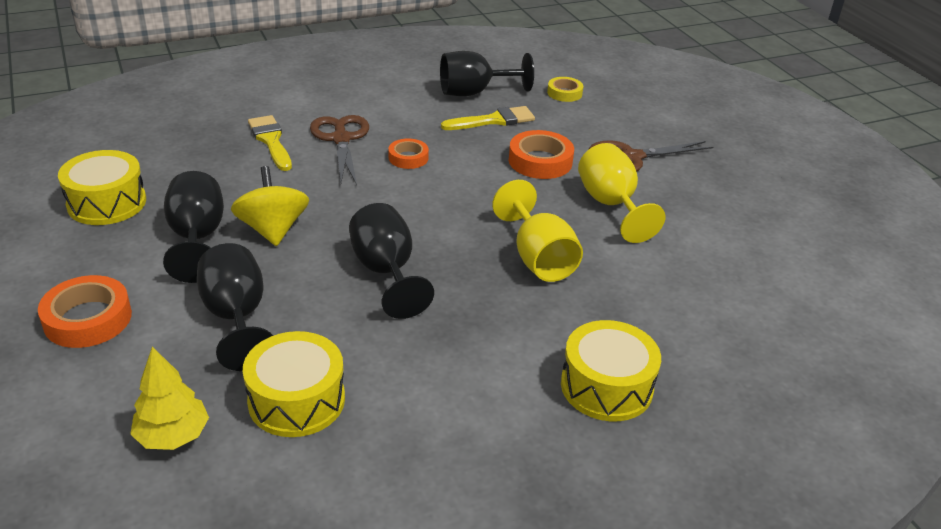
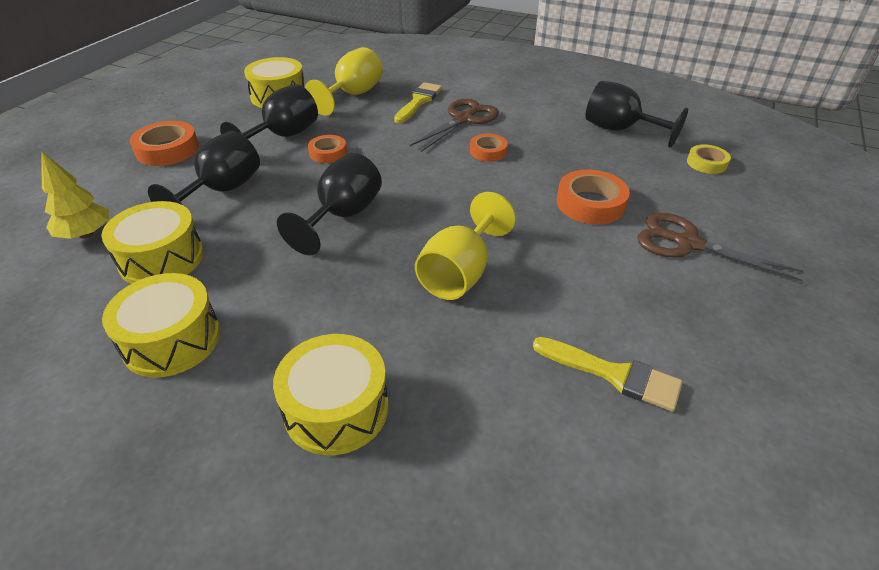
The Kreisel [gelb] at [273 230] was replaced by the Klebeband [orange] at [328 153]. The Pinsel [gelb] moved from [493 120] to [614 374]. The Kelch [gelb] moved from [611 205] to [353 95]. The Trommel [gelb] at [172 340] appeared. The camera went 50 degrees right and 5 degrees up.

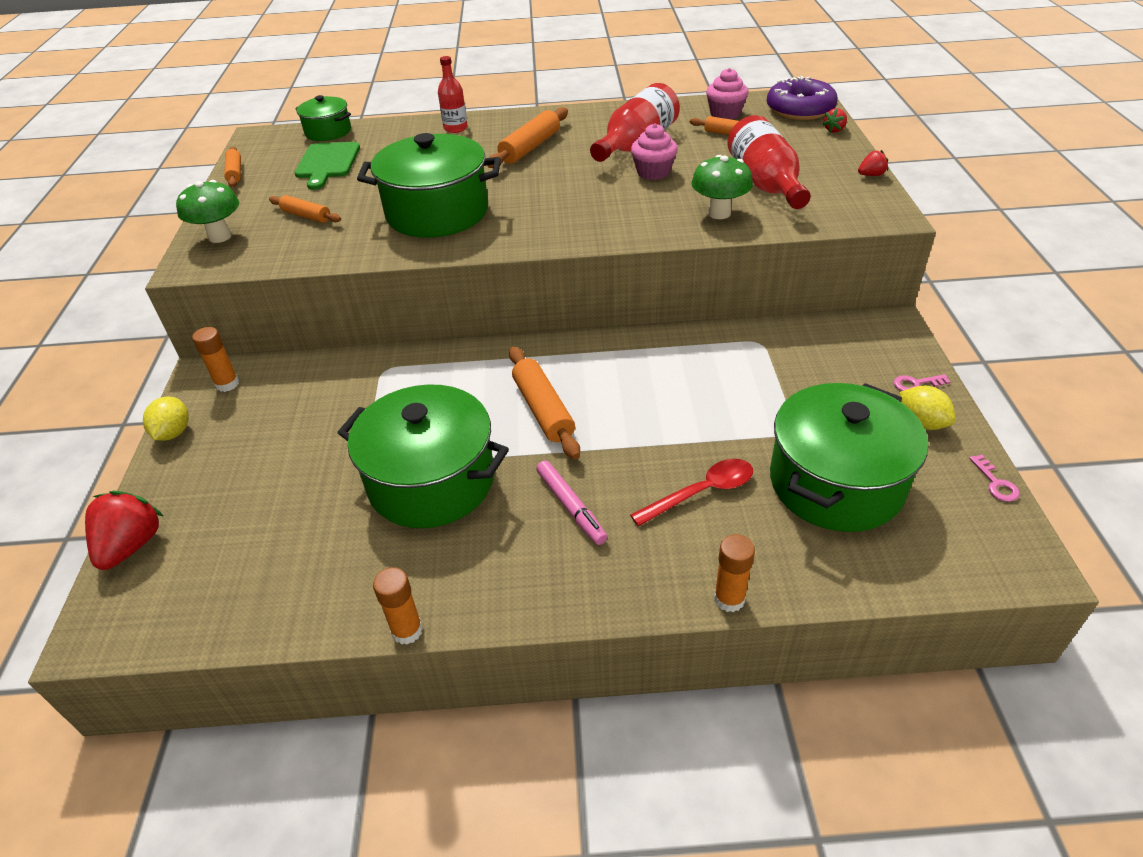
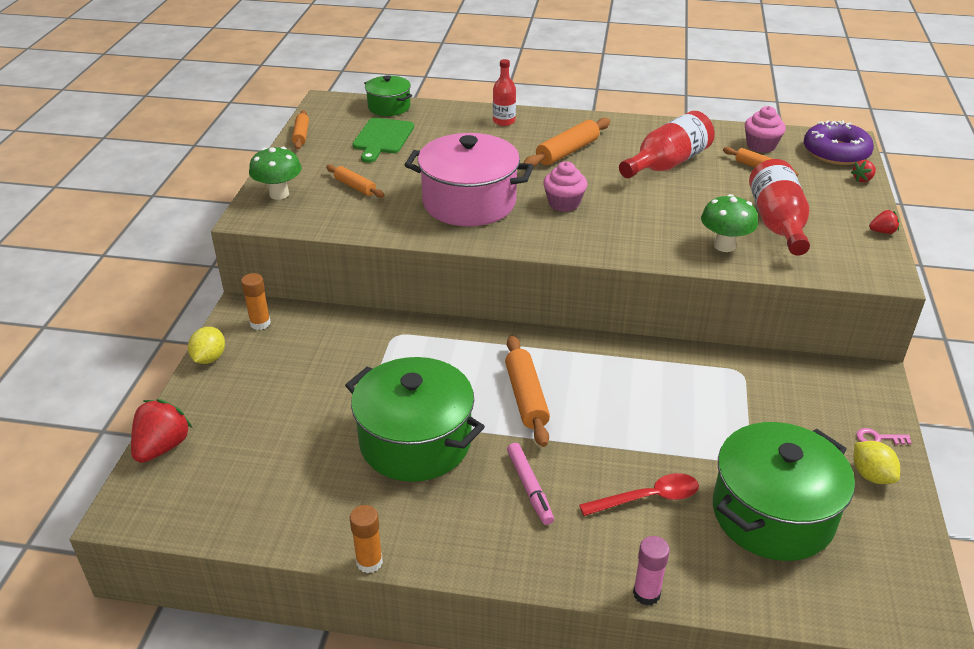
The Kochtopf [grün] at [437 212] became the Kochtopf [rosa] at [469 202]. The Muffin [rosa] moved from [653 172] to [564 203]. The Klebestift [orange] at [729 599] became the Klebestift [rosa] at [646 594]. The Schlüssel [rosa] at [995 483] disappeared. The camera went 10 degrees right and 5 degrees down.

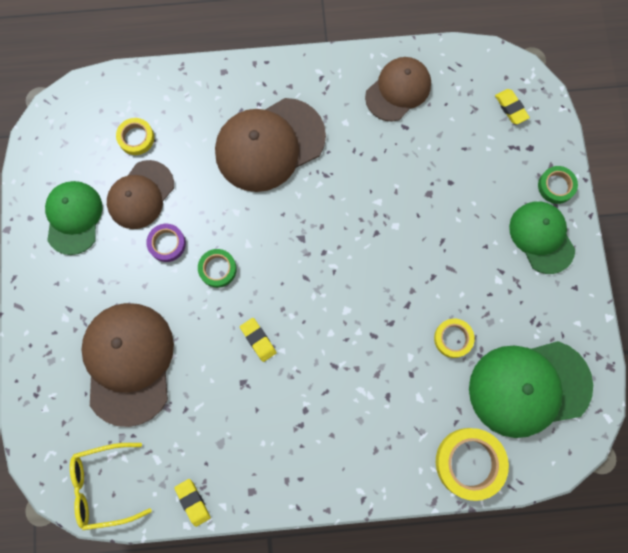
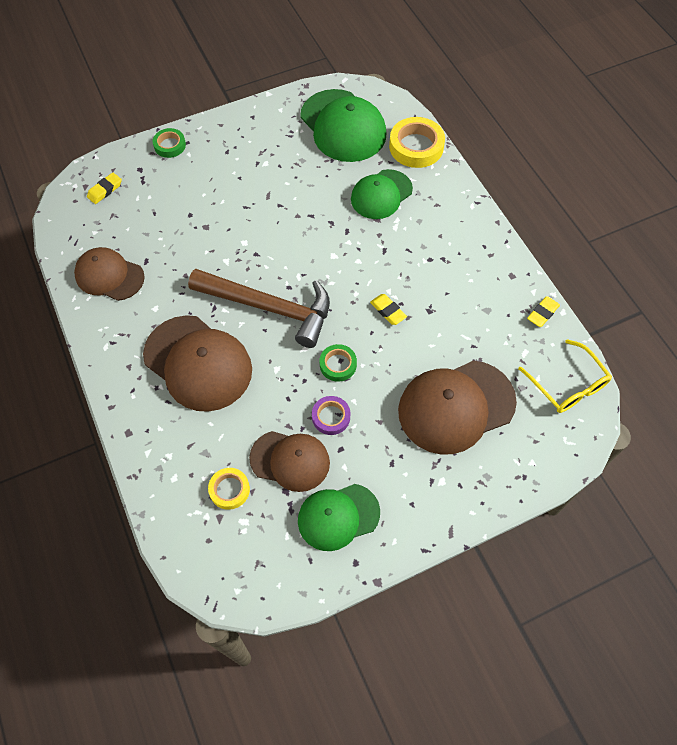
The Radiergummi [gelb] at [258 340] turned 75 degrees counterclockwise. The Klebeband [gelb] at [453 338] disappeared. The Kappe [grün] moved from [541 237] to [381 194]. The Hammer [braun] at [269 308] appeared. The camera went 110 degrees left and 15 degrees down.

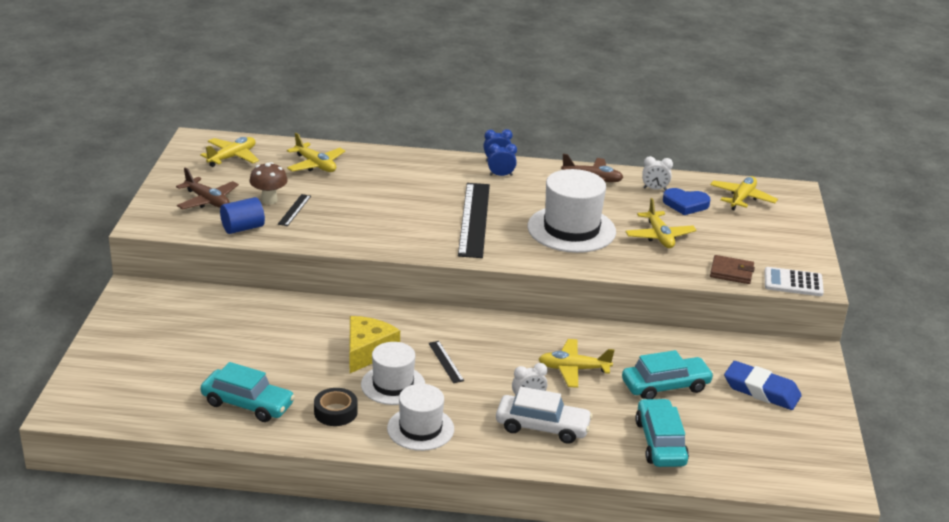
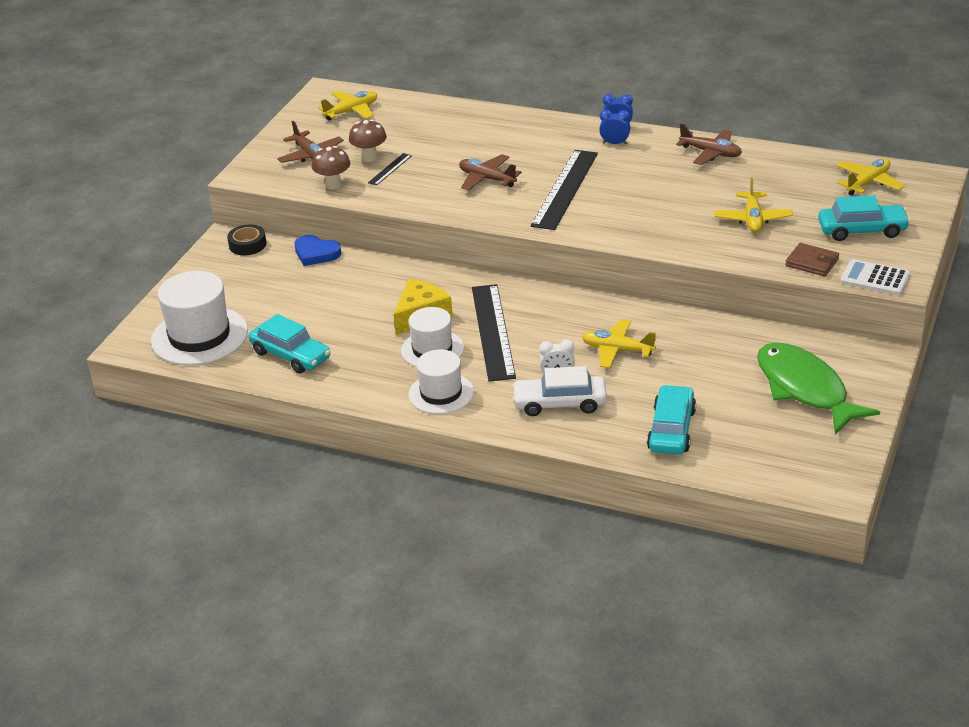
The Vollzylinder [blau] at [243 228] was replaced by the Pilz [braun] at [333 185]. The Flugzeug [gelb] at [315 165] disappeared. The Klebeband [schwarz] moved from [335 412] to [247 245]. The Lineal [schwarz] at [446 361] changed to 2.27 times the size. The Auto [weiß] at [542 427] turned 150 degrees clockwise. The Hut [weiß] moved from [571 229] to [199 336]. The Auto [türkis] moved from [665 386] to [862 230]. The Wecker [weiß] at [654 189] disappeared. The Herz [blau] moved from [685 204] to [316 253]. The Radiergummi [blau] at [761 390] was replaced by the Fisch [grün] at [805 389]. The Flugzeug [braun] at [487 179] appeared. The camera went 20 degrees right and 5 degrees up.

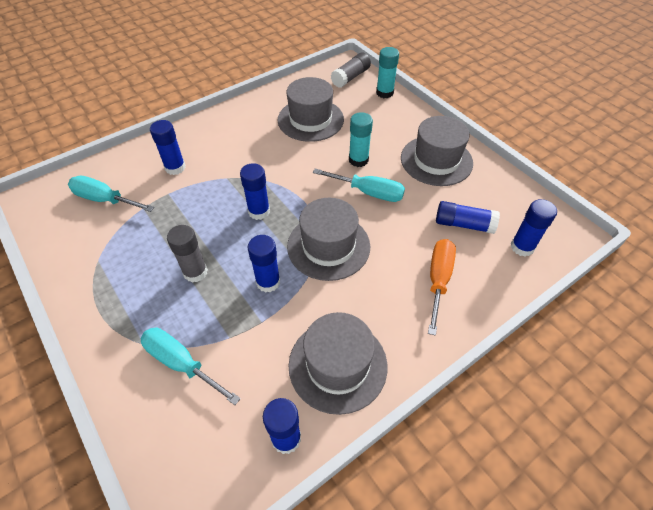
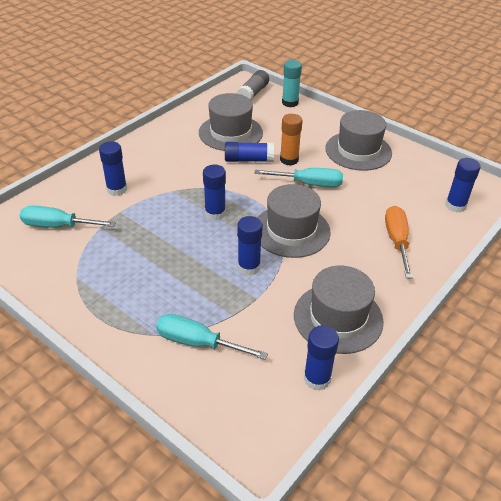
The Klebestift [grau] at [195 272] disappeared. The Klebestift [türkis] at [358 160] became the Klebestift [orange] at [289 160]. The Klebestift [blau] moved from [464 224] to [248 160]. The camera went 15 degrees left and 10 degrees down.

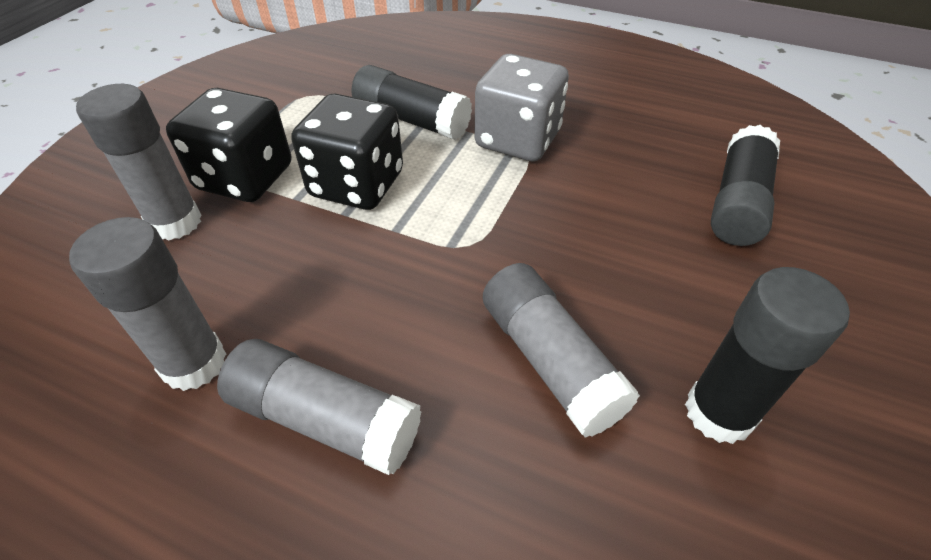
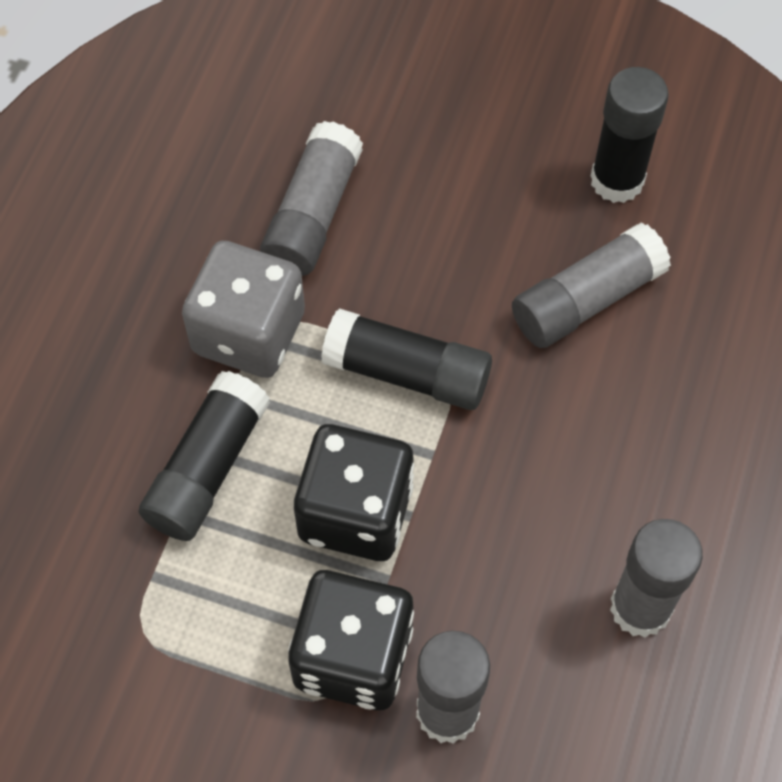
The Klebestift [grau] moved from [324 419] to [313 214]. The Klebestift [schwarz] moved from [737 202] to [407 373]. The camera went 95 degrees left and 15 degrees up.

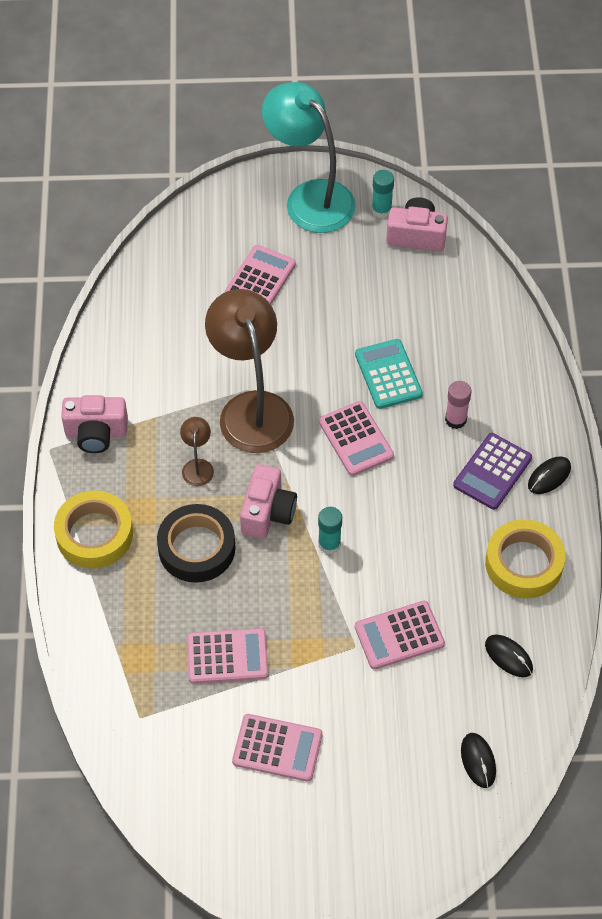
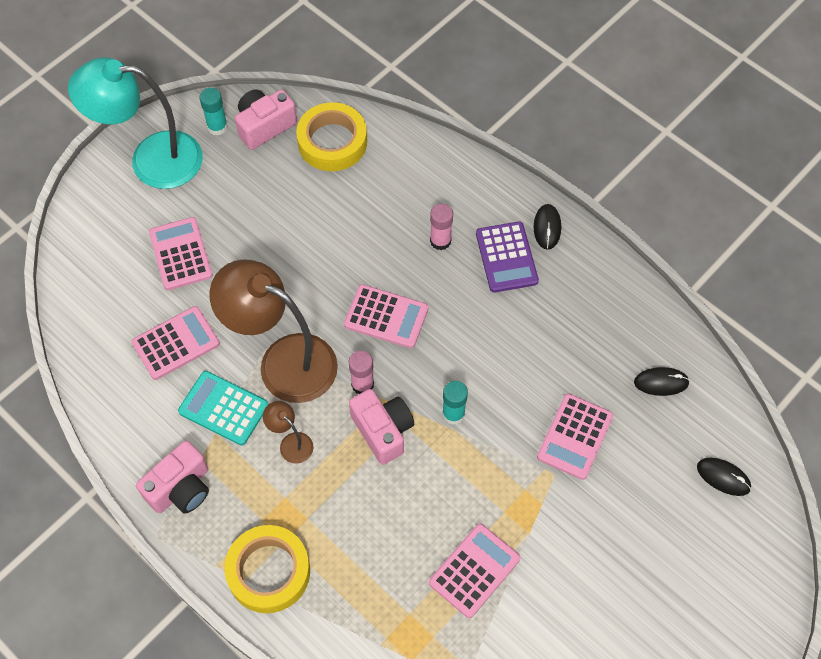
The Klebeband [schwarz] at [196 548] disappeared. The Taschenrechner [rosa] moved from [277 748] to [176 343]. The Taschenrechner [türkis] moved from [388 374] to [223 408]. The Klebeband [gelb] moved from [524 563] to [332 142]. The Klebestift [rosa] at [362 384] appeared. The camera went 45 degrees left and 5 degrees up.

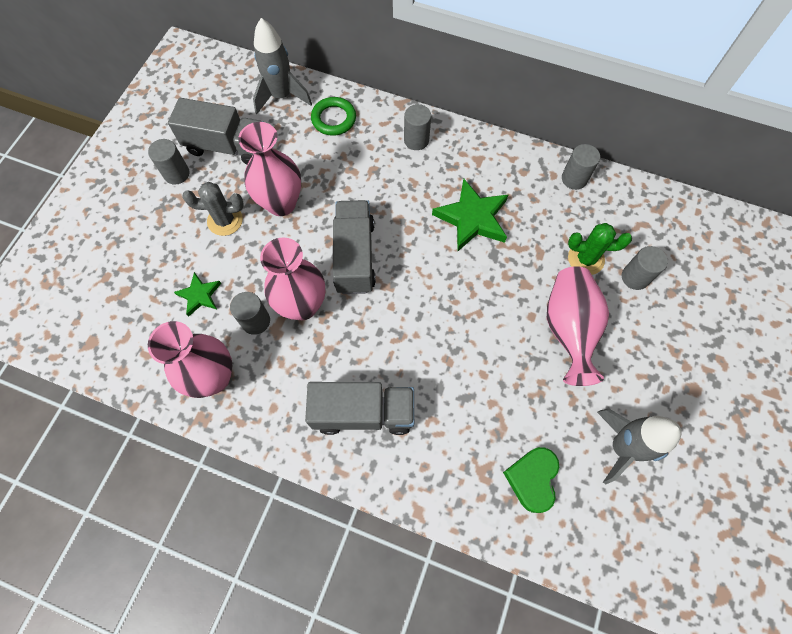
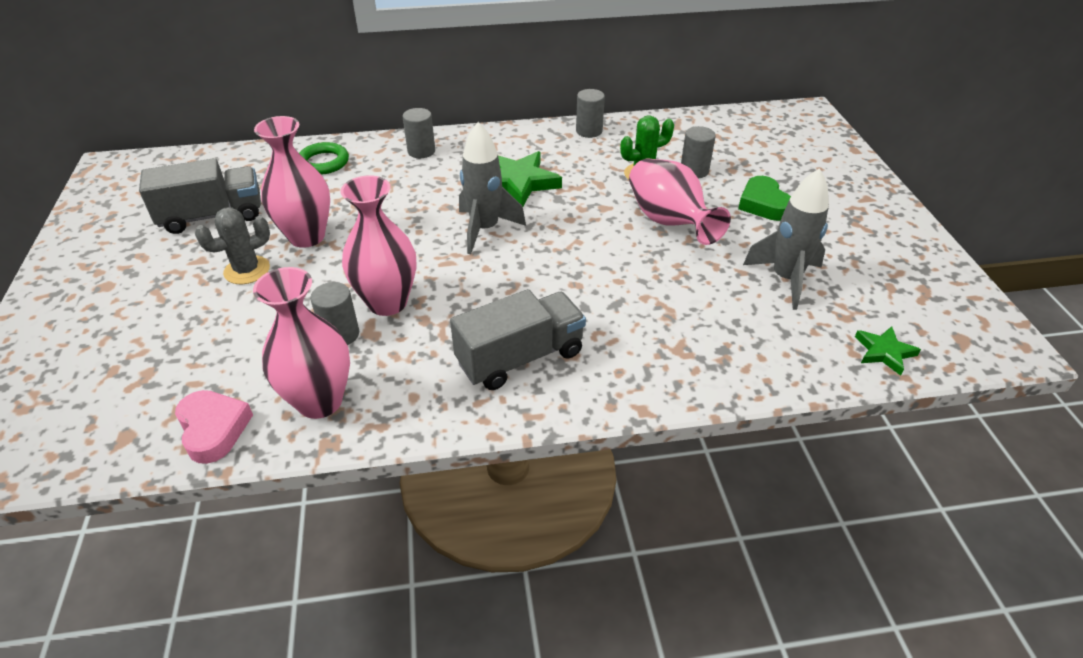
The Vollzylinder [grau] at [176 174] disappeared. The Stern [grün] moved from [199 295] to [884 352]. The Rakete [grau] moved from [281 96] to [485 229]. The Lastwagen [grau] at [354 256] disappeared. The Herz [grün] moved from [532 479] to [763 204]. The Herz [rosa] at [213 429] appeared. The camera went 30 degrees left and 25 degrees down.

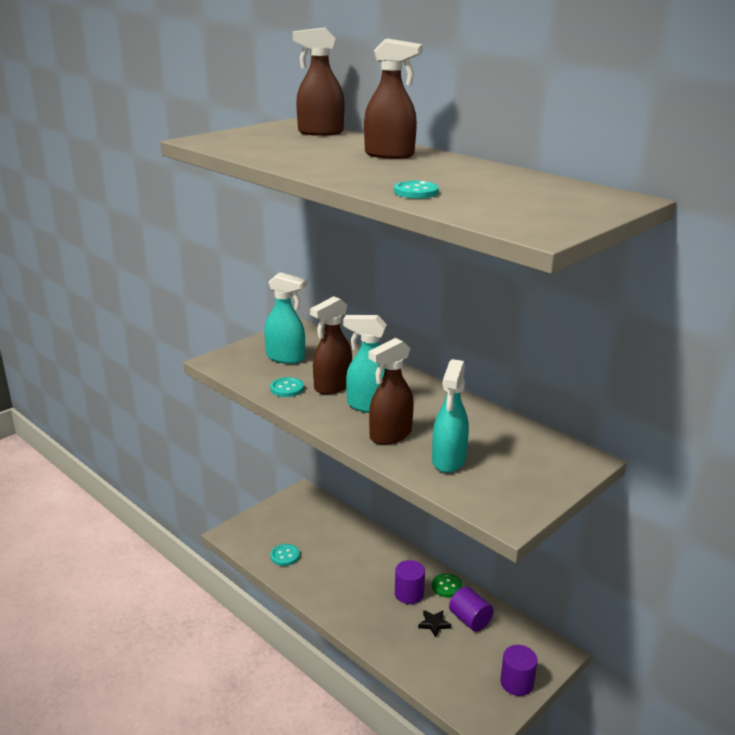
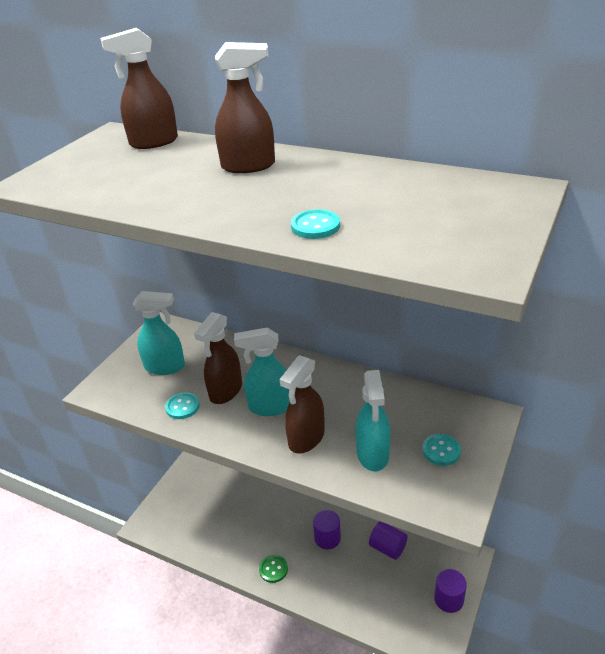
The Knopf [türkis] moved from [285 556] to [441 451]. The Stern [schwarz] at [434 624] disappeared. The Knopf [grün] moved from [447 586] to [273 569]. The camera went 15 degrees left and 10 degrees up.

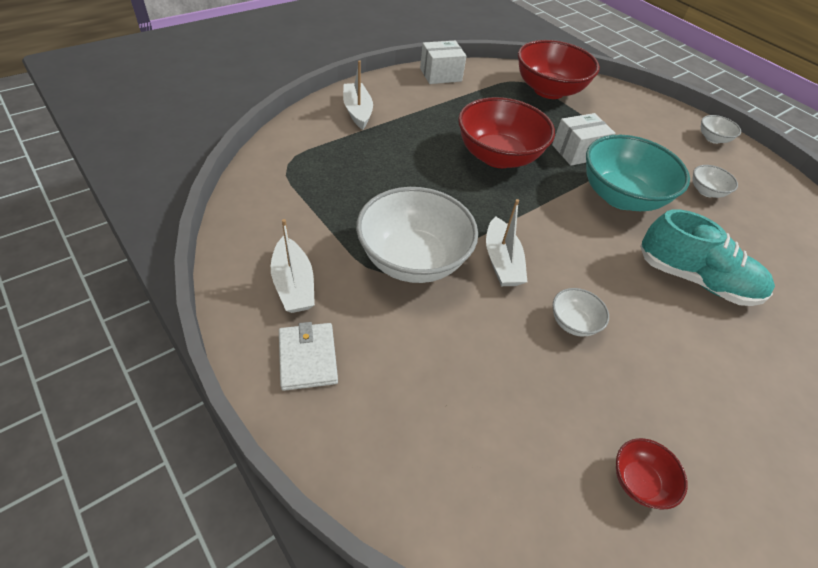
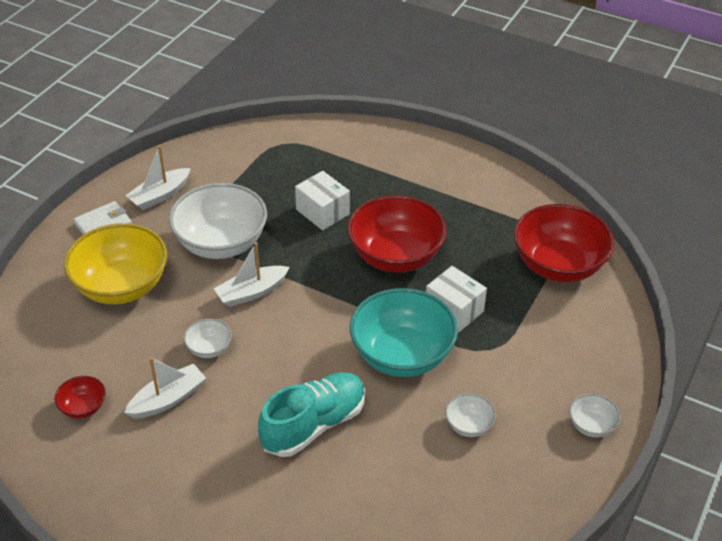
The Boot [weiß] moved from [357 111] to [168 399]. The Schachtel [weiß] moved from [440 75] to [322 212]. The Schuh [türkis] at [695 279] turned 135 degrees counterclockwise. The Schüssel [gelb] at [121 286] appeared. The camera went 70 degrees right and 5 degrees down.

